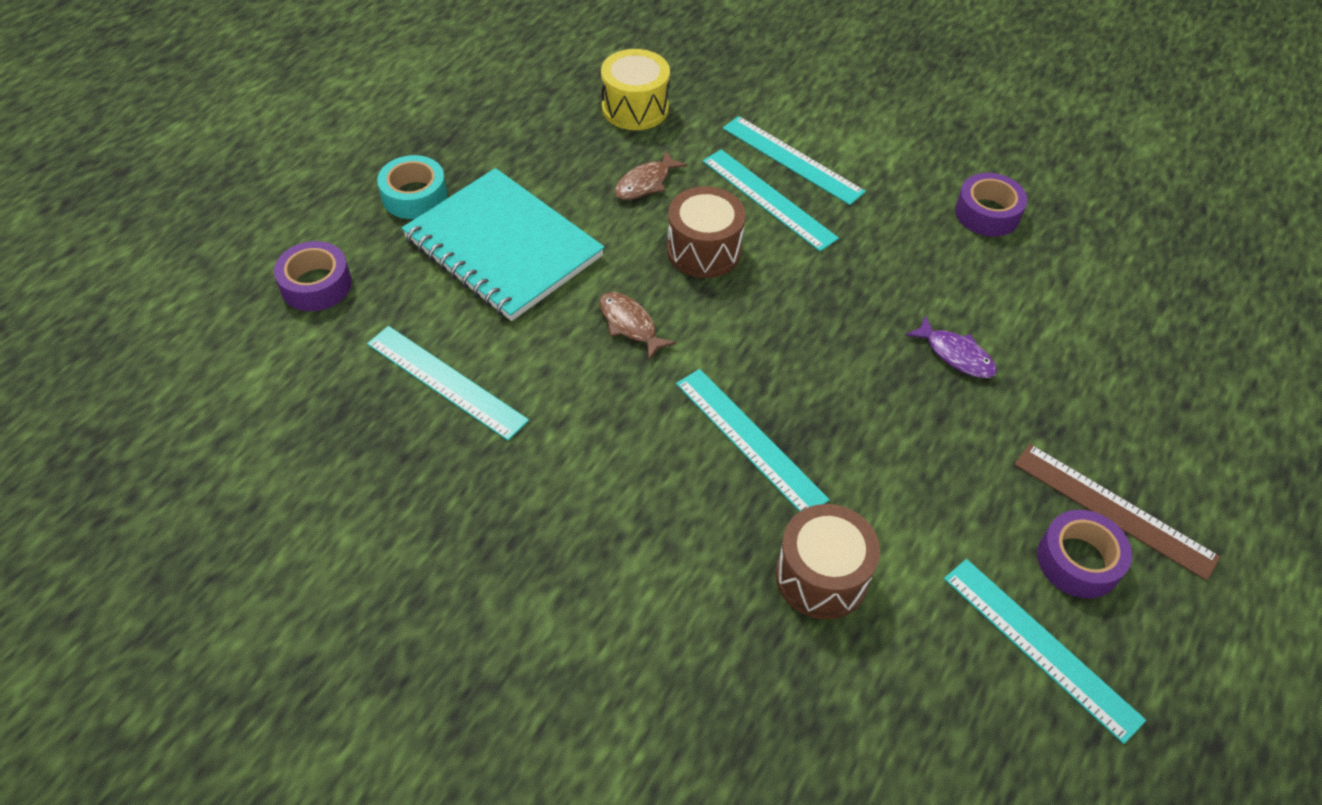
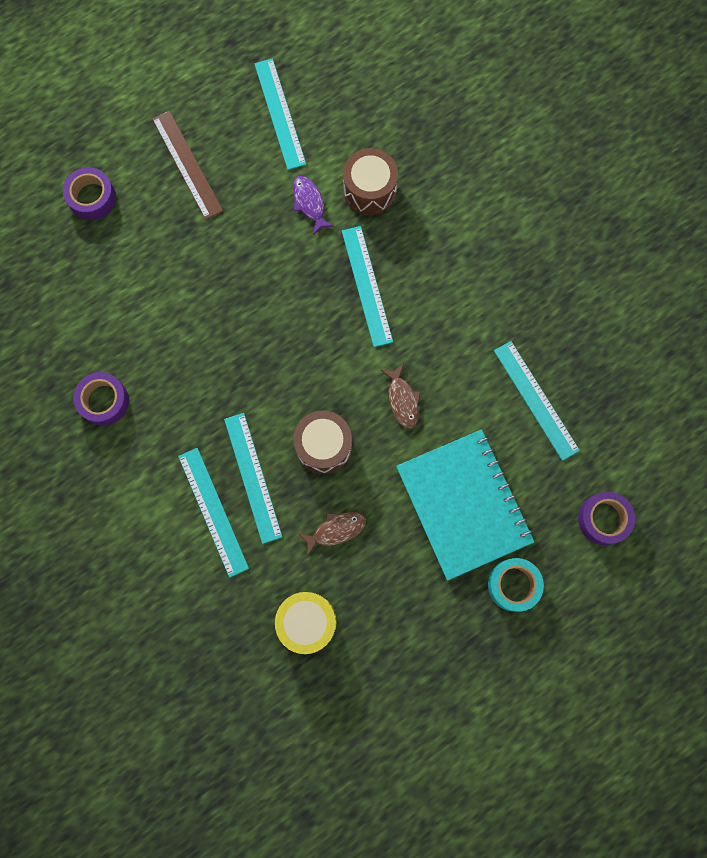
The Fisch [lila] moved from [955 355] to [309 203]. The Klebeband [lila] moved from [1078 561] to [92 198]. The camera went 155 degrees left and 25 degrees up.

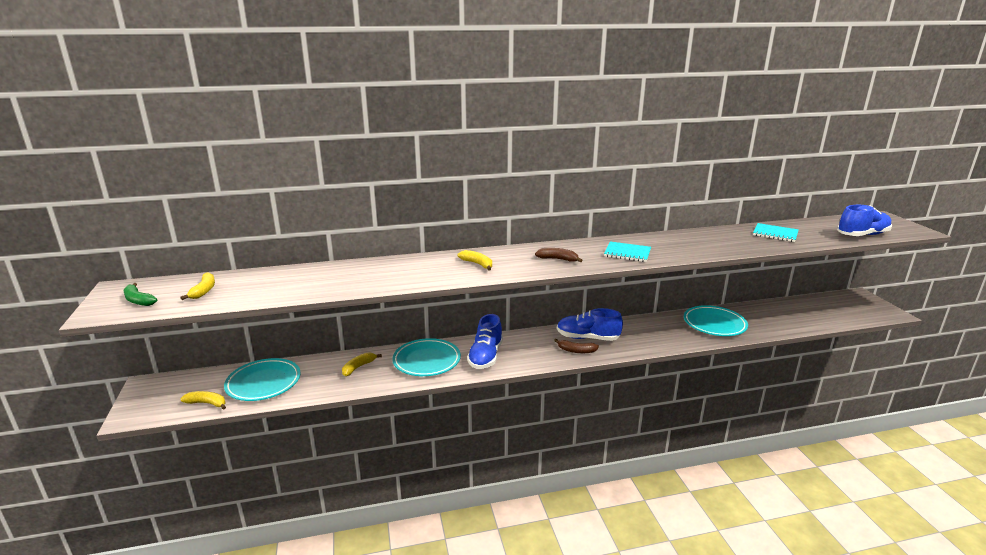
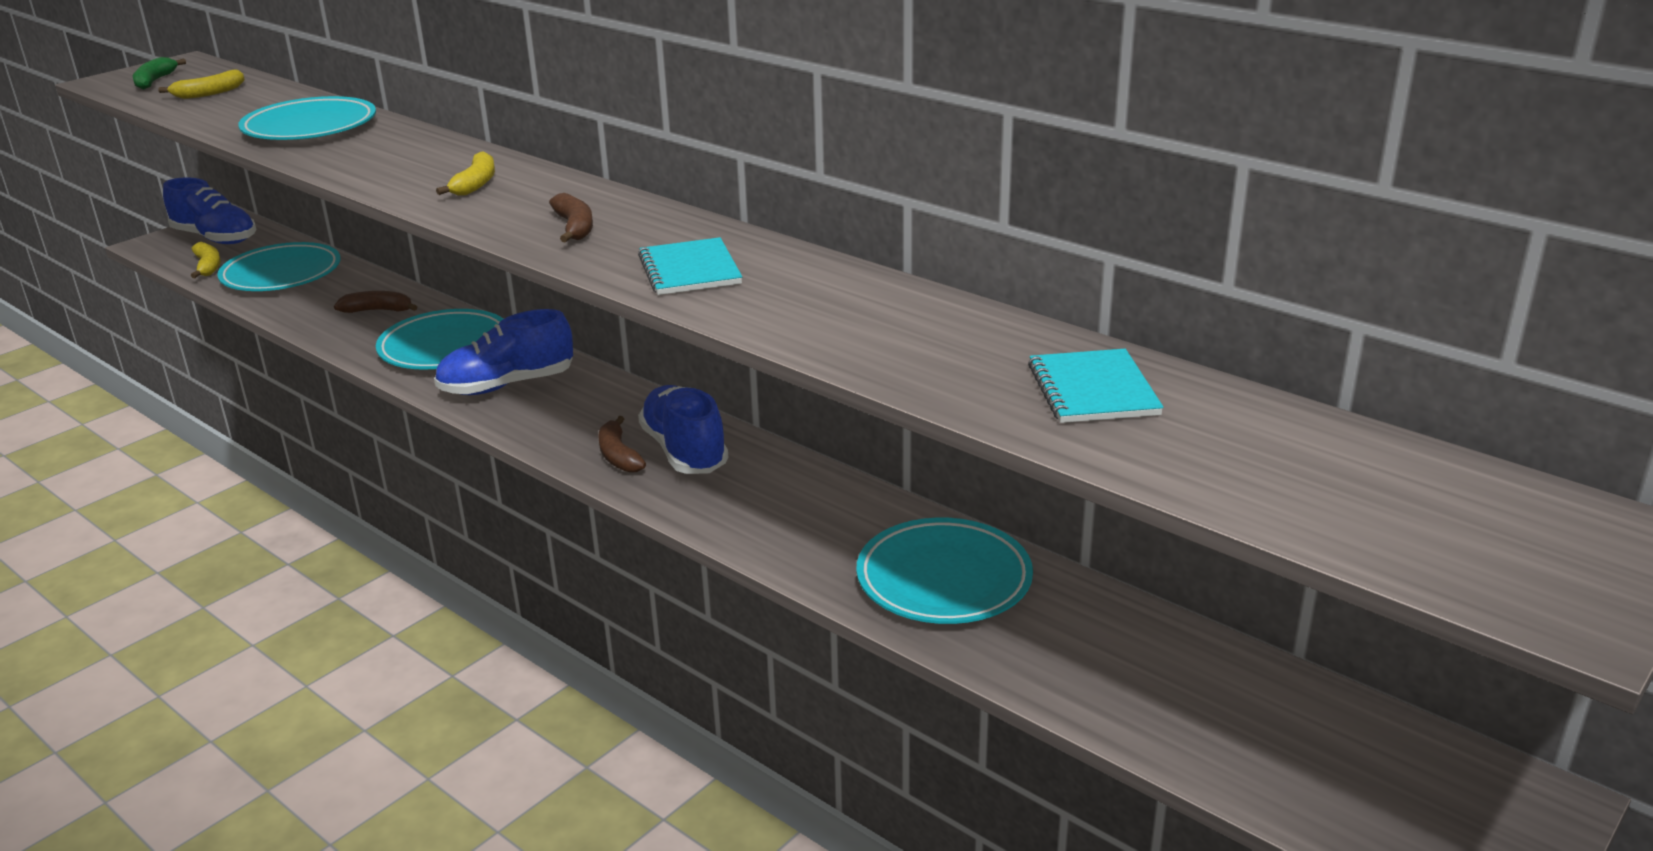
The Banane [gelb] at [358 367] became the Banane [braun] at [378 310]. The Schuh [blau] moved from [862 235] to [215 238]. The Teller [türkis] at [310 127] appeared. The camera went 55 degrees right and 5 degrees up.

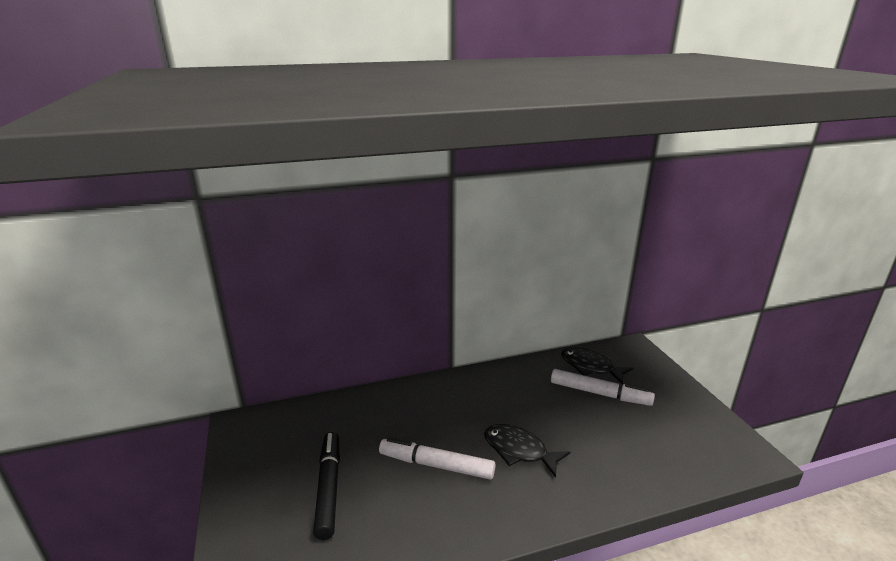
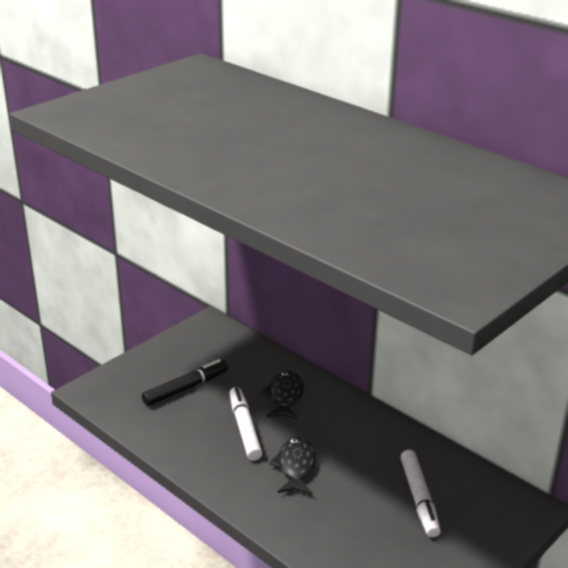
The Fisch [schwarz] moved from [590 367] to [285 396]. The camera went 60 degrees right and 5 degrees up.

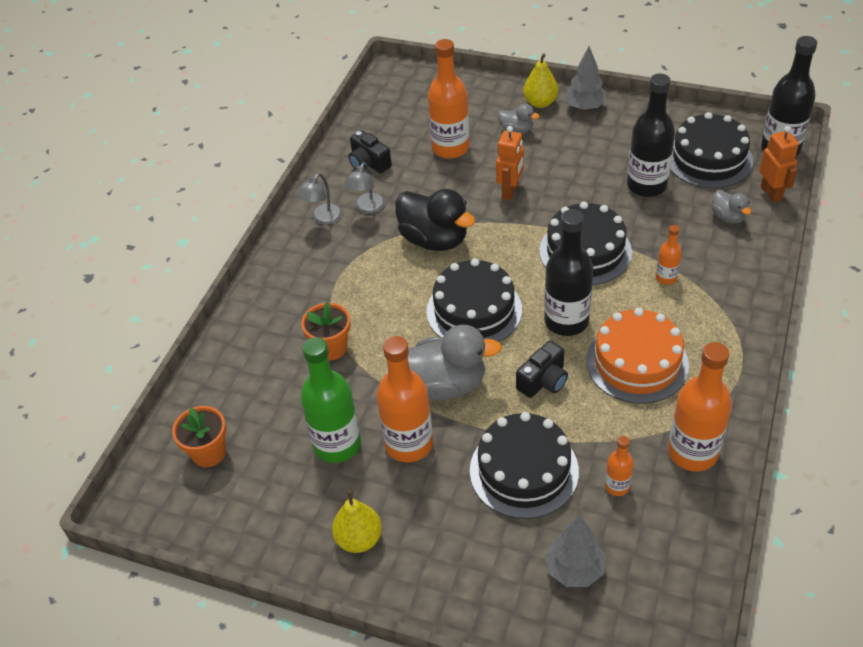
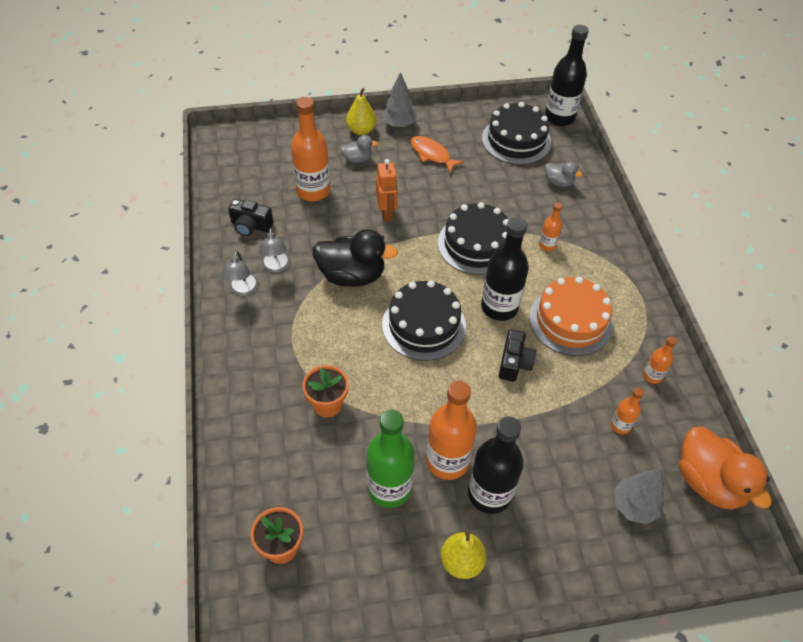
The Ente [grau] at [444 385] disappeared. The Kuchen [schwarz] at [524 470] disappeared. The Flasche [schwarz] moved from [646 185] to [489 494]. The Flasche [orange] at [692 452] changed to 0.50 times the size. The Roboter [orange] at [771 193] disappeared. The Fisch [orange] at [432 154] appeared. The Ente [orange] at [708 482] appeared. The camera went 35 degrees left and 5 degrees up.

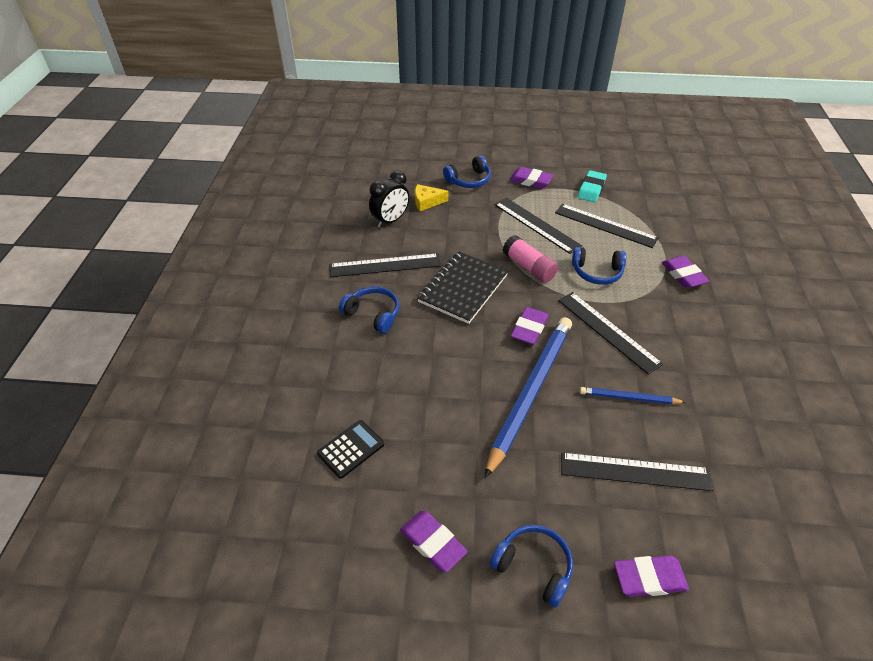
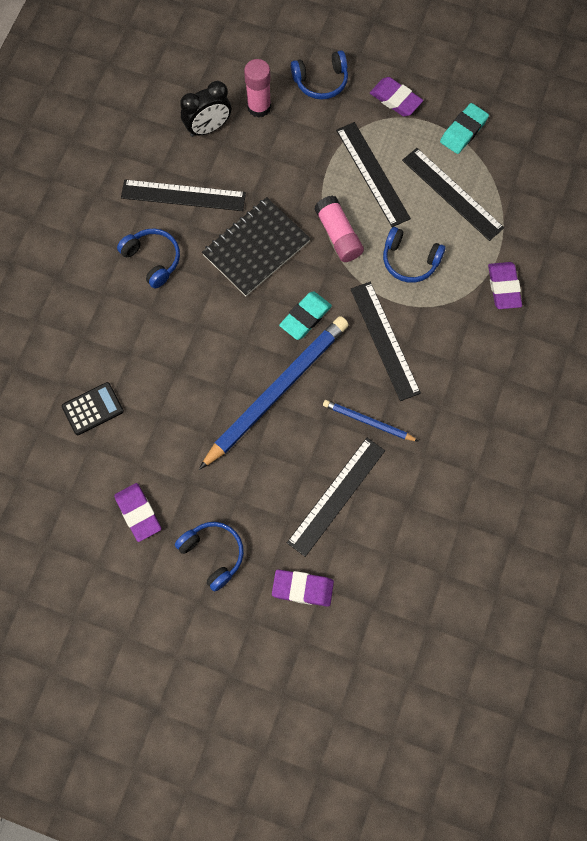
The Käse [gelb] at [427 202] was replaced by the Klebestift [rosa] at [259 107]. The Radiergummi [lila] at [529 329] became the Radiergummi [türkis] at [305 317]. The Lineal [schwarz] at [635 472] turned 75 degrees counterclockwise. The camera went 15 degrees right and 25 degrees up.

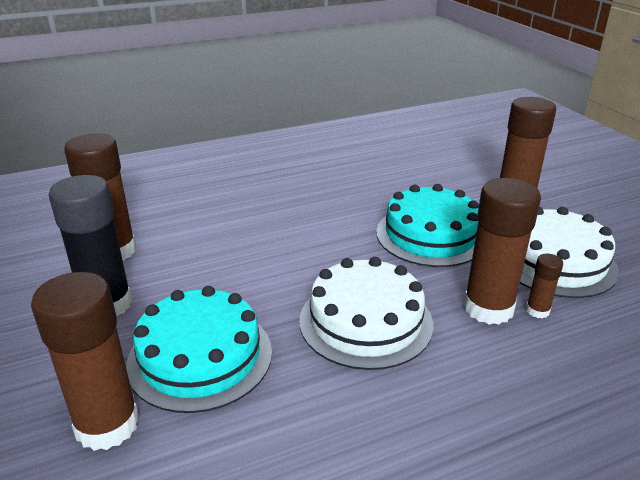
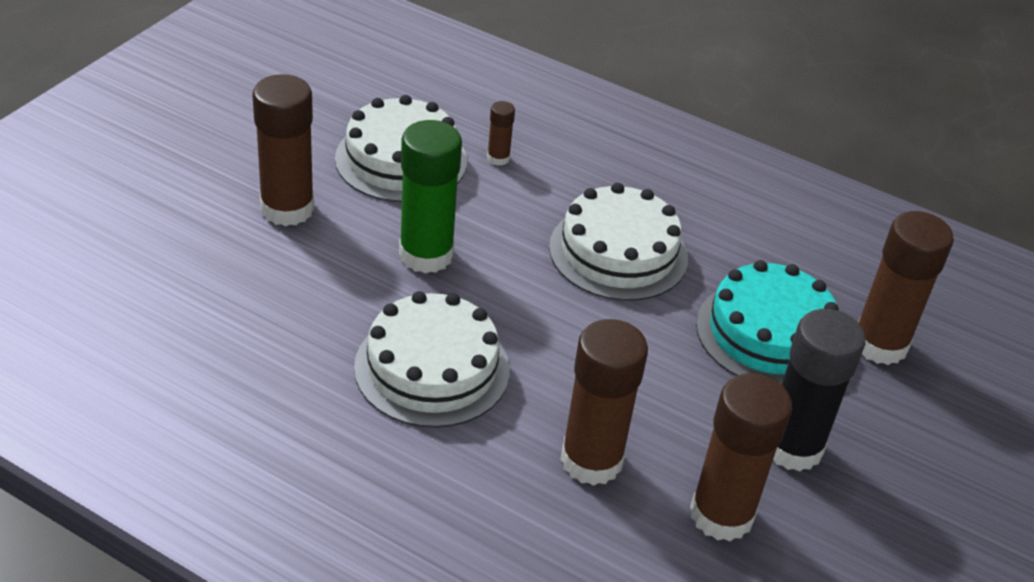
The Kuchen [türkis] at [431 235] was replaced by the Klebestift [grün] at [426 255]. The Klebestift [braun] moved from [488 308] to [591 460]. The Kuchen [weiß] at [432 368] appeared. The camera went 130 degrees left and 10 degrees up.

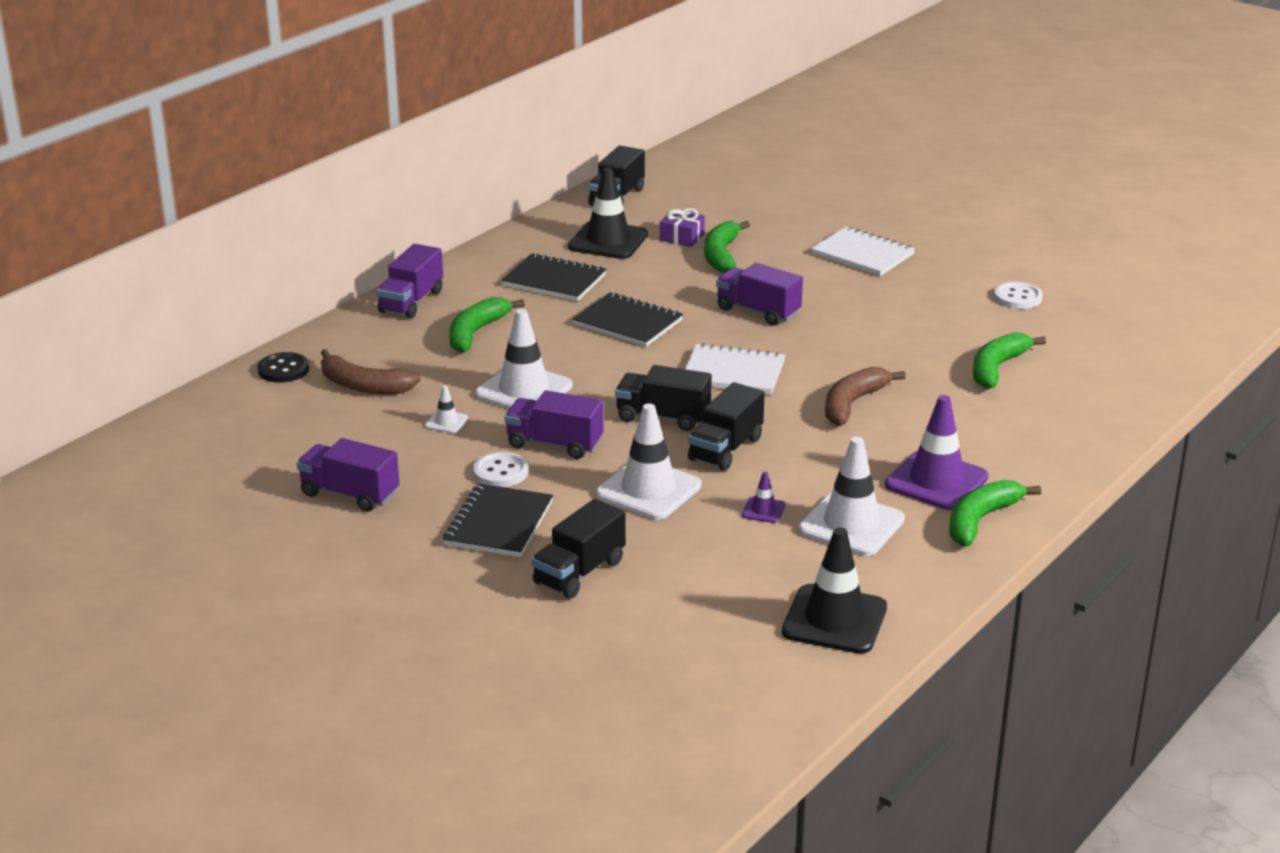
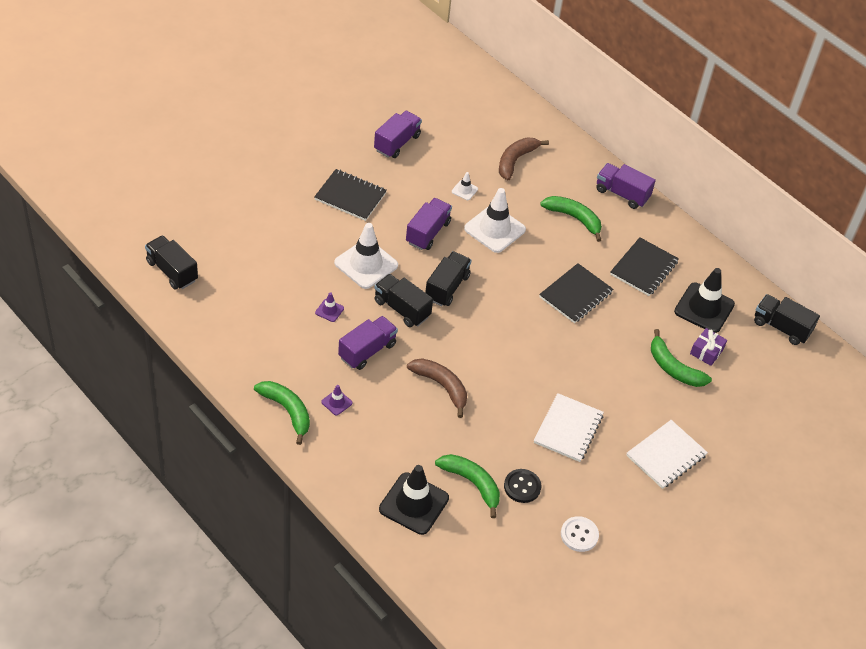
The Knopf [schwarz] moved from [283 370] to [522 487]. The Knopf [weiß] at [500 472] disappeared. The Lastwagen [schwarz] moved from [579 572] to [172 271]. The Notizbuch [weiß] moved from [733 372] to [568 429]. The Banane [grün] at [721 255] turned 150 degrees counterclockwise. The Lastwagen [lila] moved from [758 311] to [367 351]. The Leitkegel [schwarz] moved from [834 620] to [414 504]. The Leitkegel [weiß] at [851 525] disappeared. The Leitkegel [lila] at [936 481] changed to 0.45 times the size. The camera went 95 degrees right and 20 degrees up.

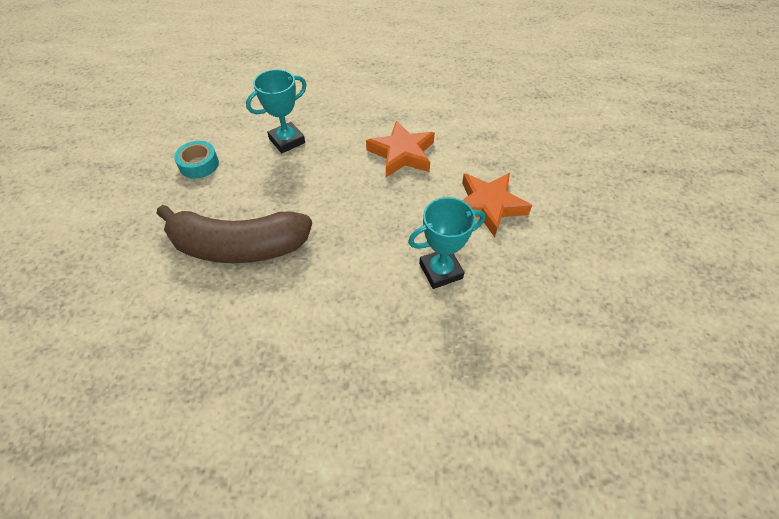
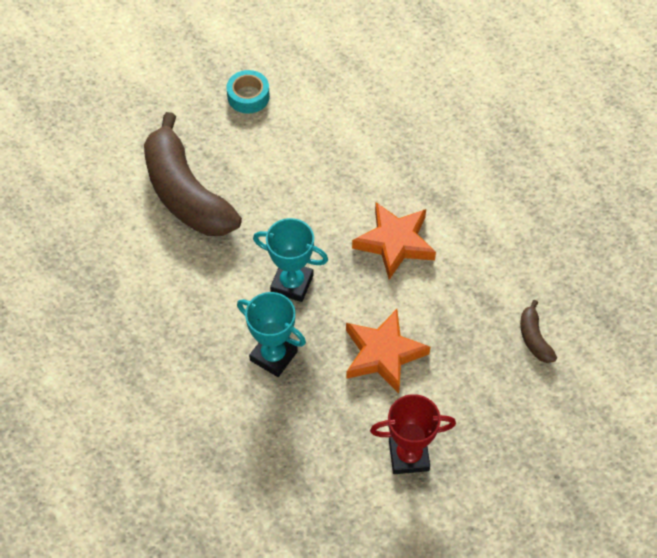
The Pokal [türkis] moved from [287 141] to [292 283]. The Pokal [rot] at [409 456] appeared. The Banane [braun] at [534 338] appeared. The camera went 55 degrees right and 5 degrees up.

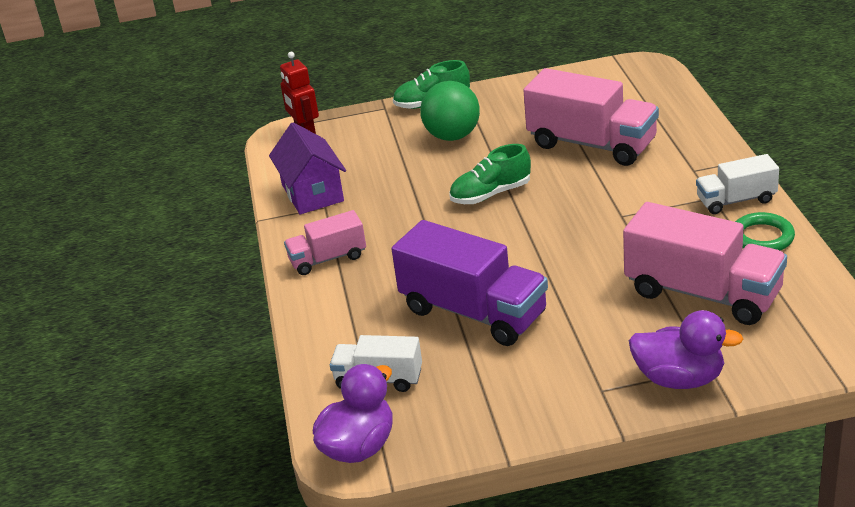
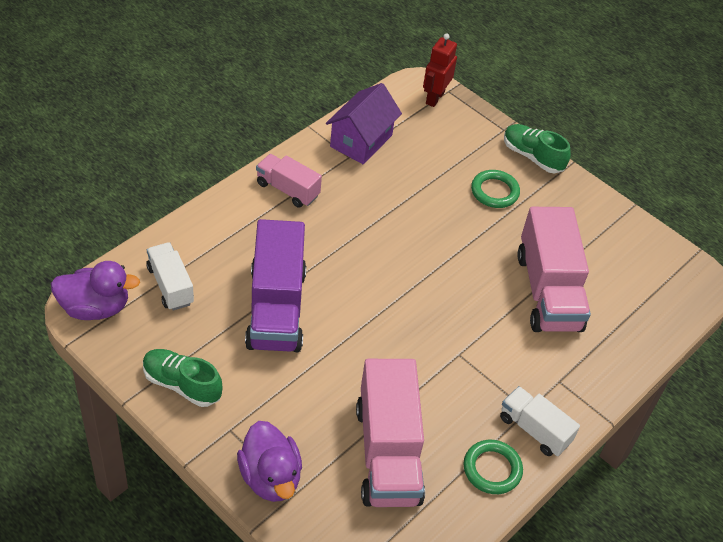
The Ball [grün] at [452 136] was replaced by the Ring [grün] at [494 191]. The Schuh [grün] moved from [491 194] to [182 384]. The camera went 45 degrees right and 15 degrees up.

